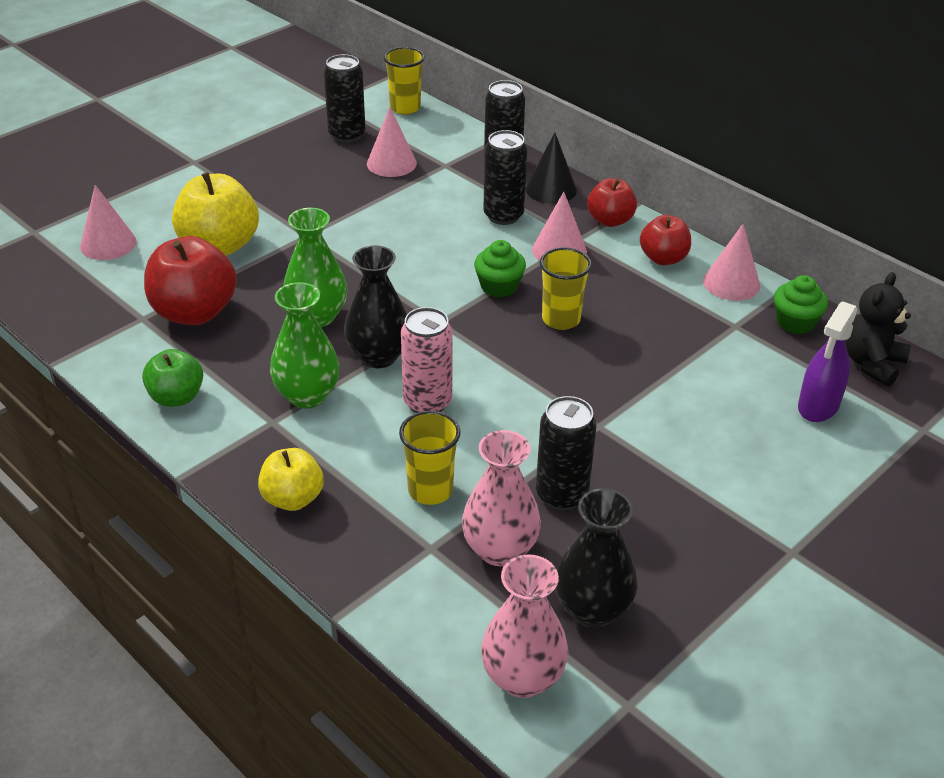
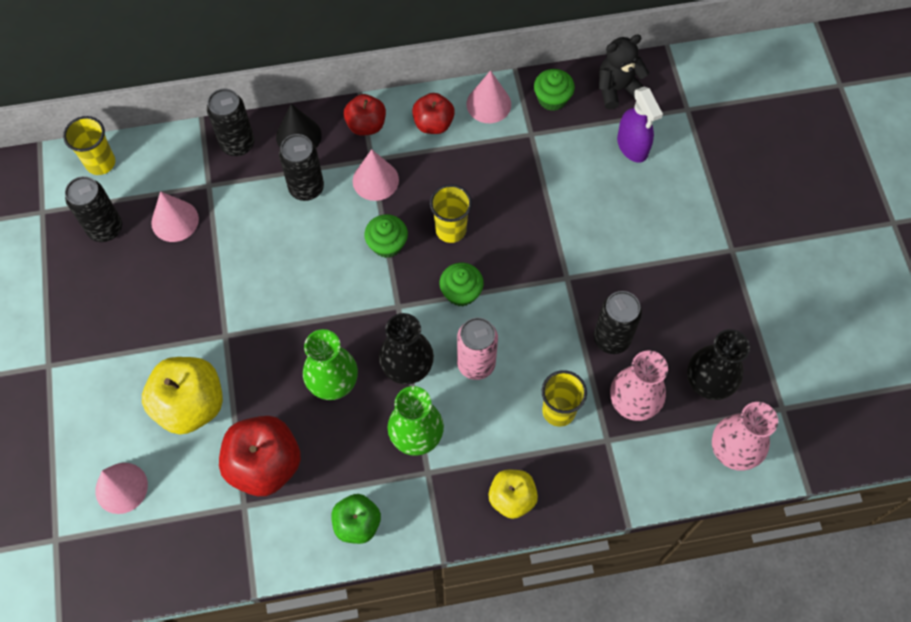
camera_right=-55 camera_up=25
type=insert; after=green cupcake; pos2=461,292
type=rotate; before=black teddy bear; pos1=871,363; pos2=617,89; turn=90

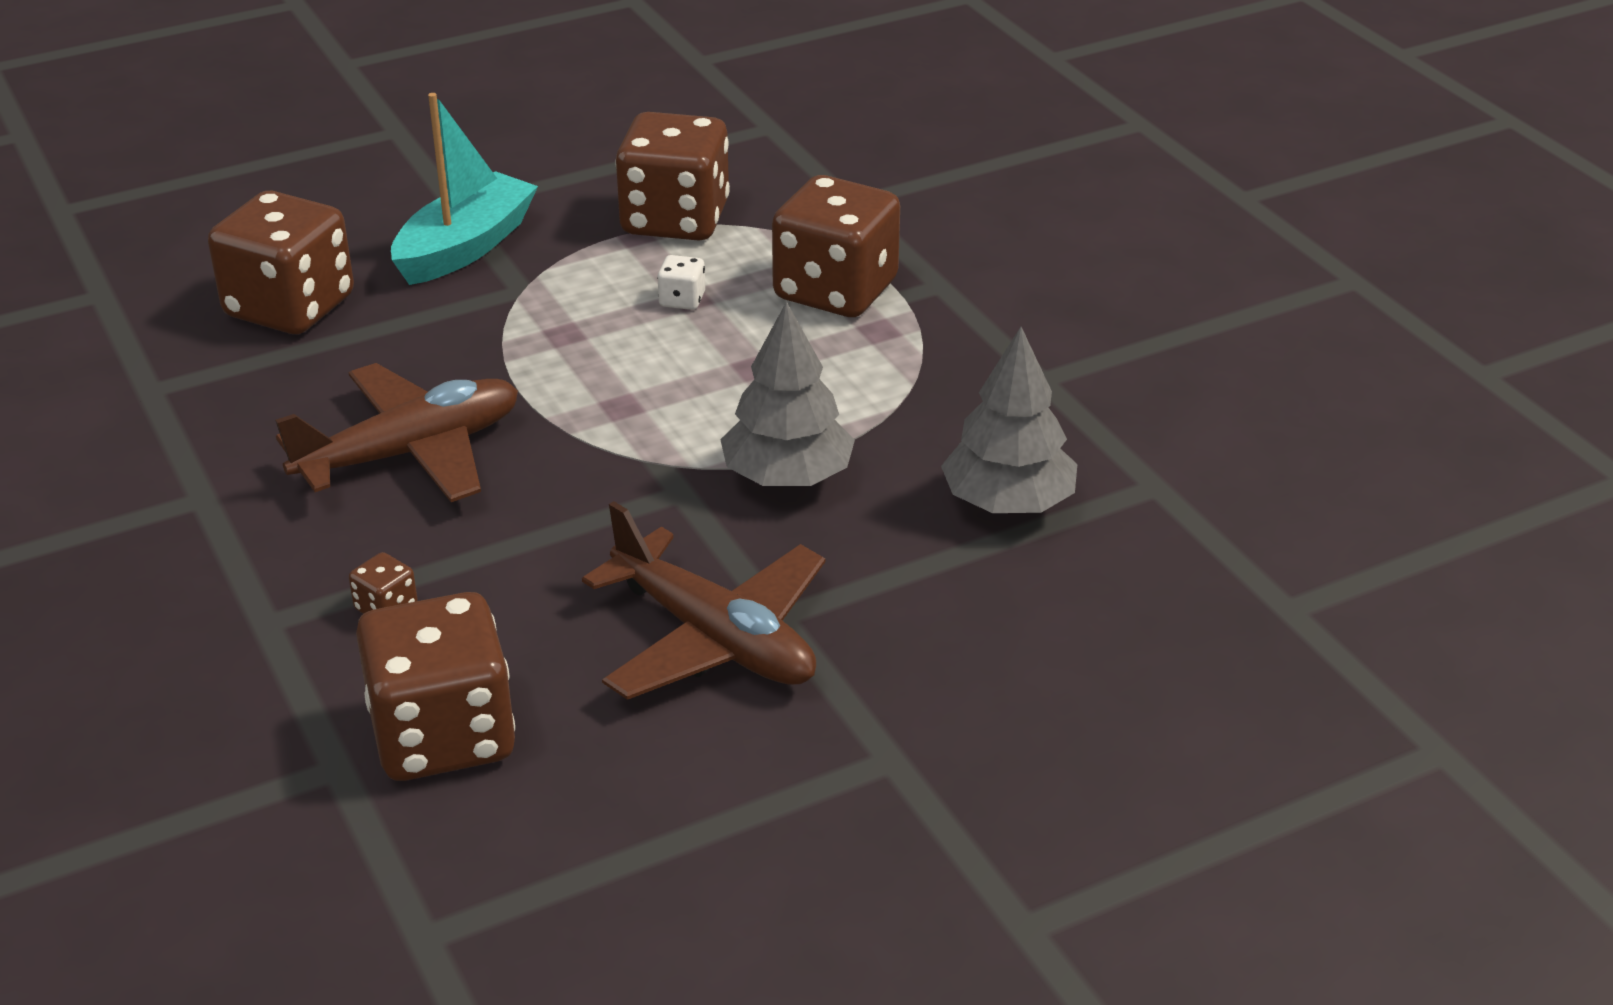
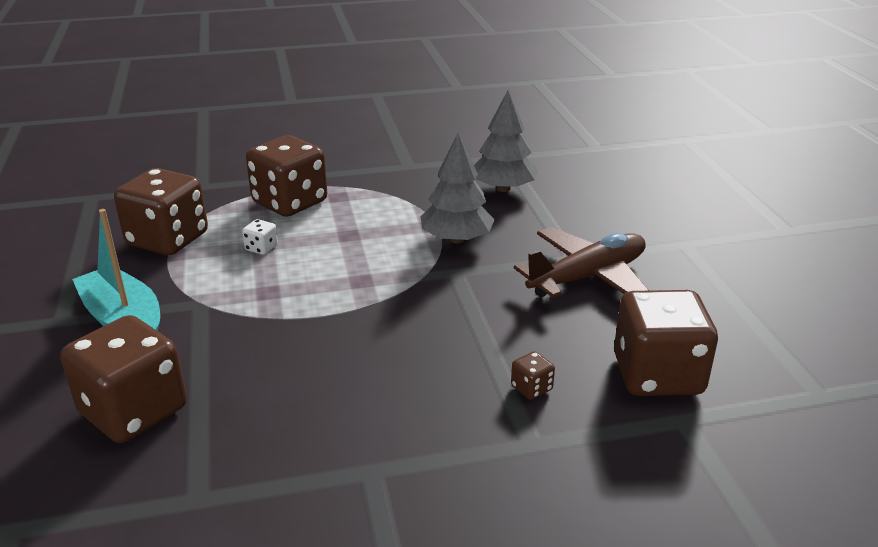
camera_right=-75 camera_up=-5
type=delete; before=brown plane; pos1=410,453

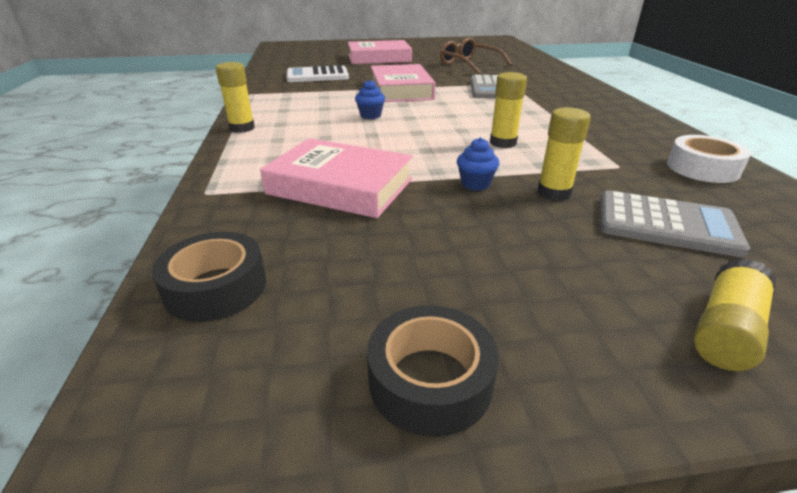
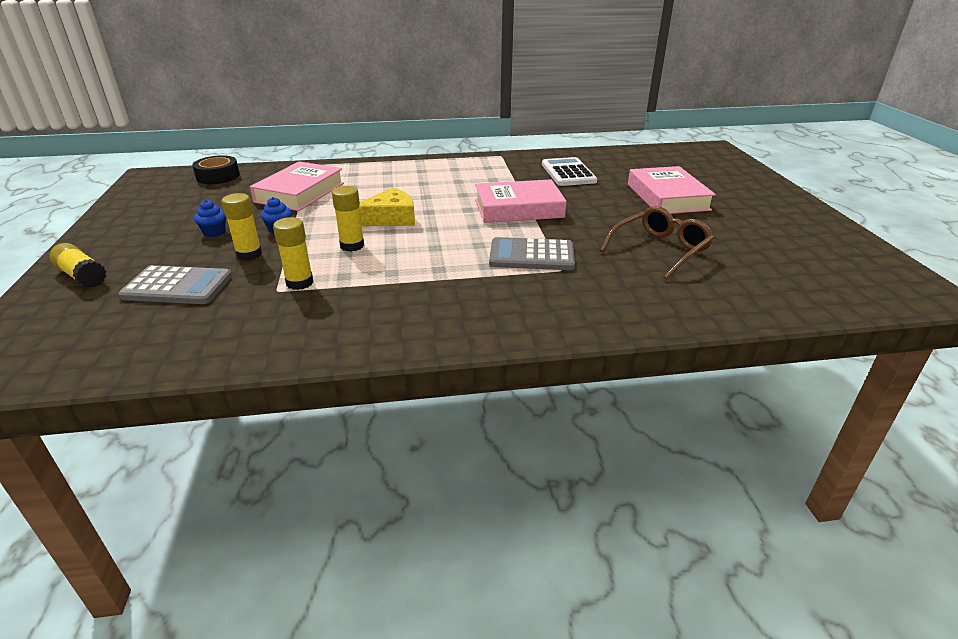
camera_right=90 camera_up=0
type=delete; before=black tape; pos1=430,380
type=delete; before=white tape; pos1=702,168
type=insert; after=yellow cheese; pos2=390,218
type=move; before=yellow glue stick; pos1=242,128; pos2=299,283
type=move; before=blue cupcake; pos1=370,115; pos2=214,232
type=rotate; before=grey calculator; pos1=666,224; pos2=178,286; turn=-105

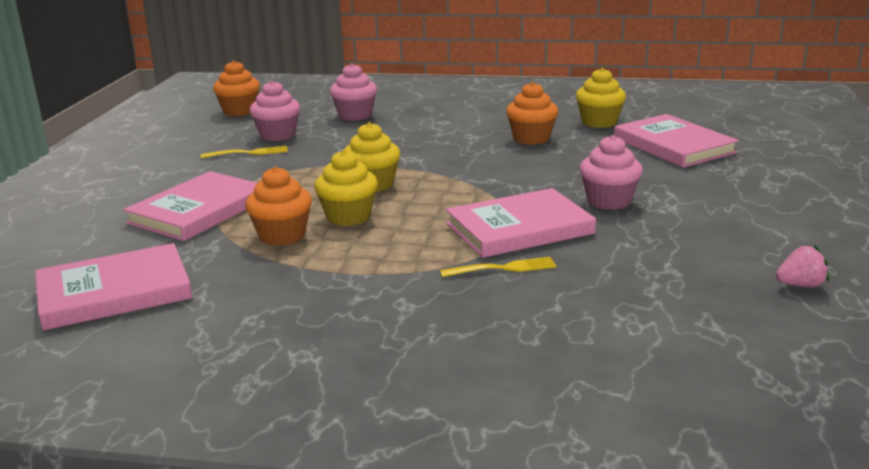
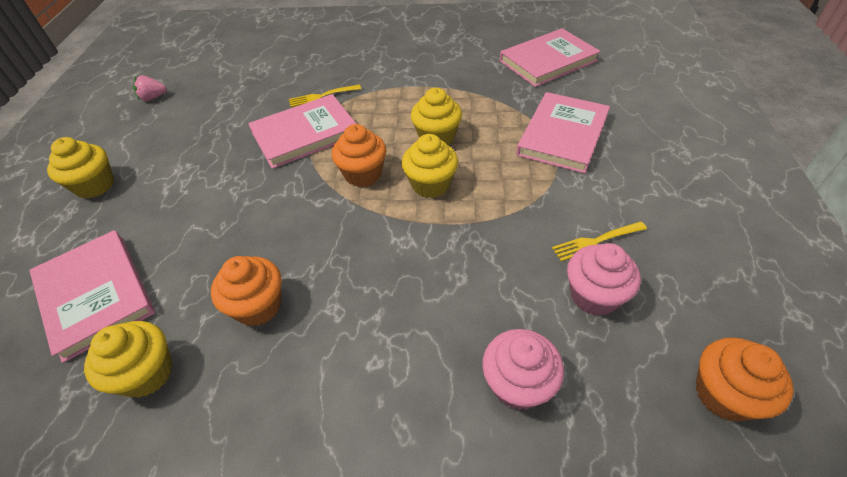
camera_right=175 camera_up=25
type=delete; before=pink cupcake; pos1=609,201
type=insert; after=yellow cupcake; pos2=95,185
type=move; before=orange cupcake; pos1=282,236; pos2=363,174

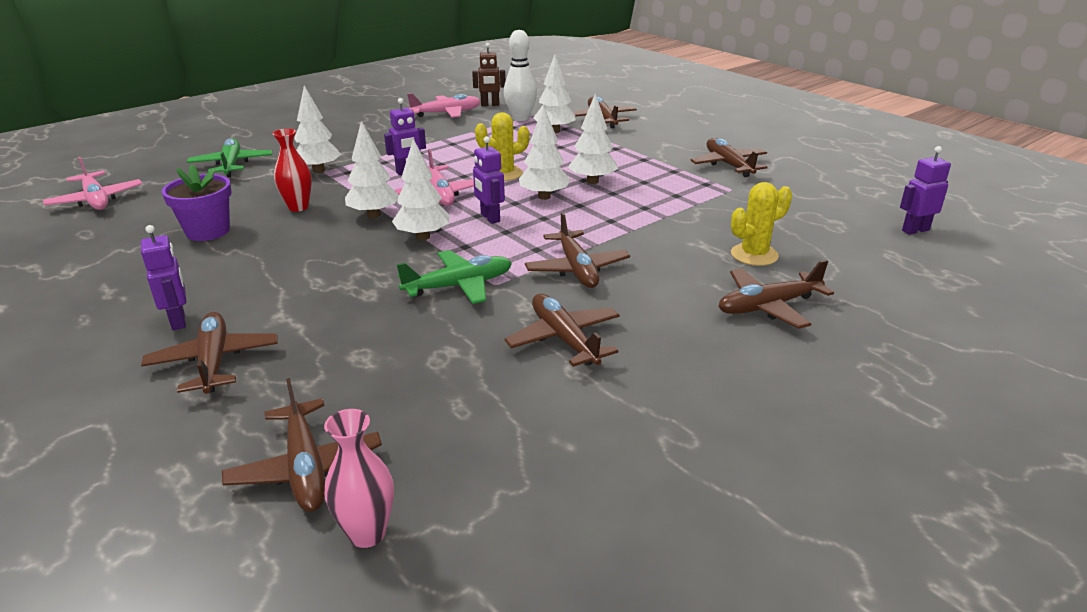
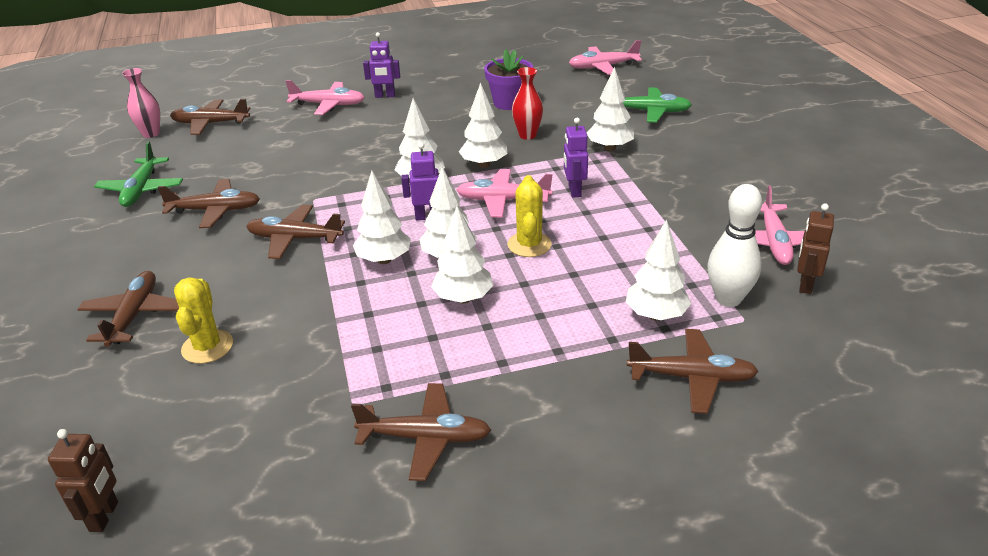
camera_right=115 camera_up=5
type=insert; after=white tree; pos2=384,260
type=move; before=green plane; pos1=459,286; pos2=141,190
type=recolor; before=brown plane; after=pink plane; pos1=214,361; pos2=329,105
type=recolor; before=purple robot; after=brown robot; pos1=915,230; pos2=104,516

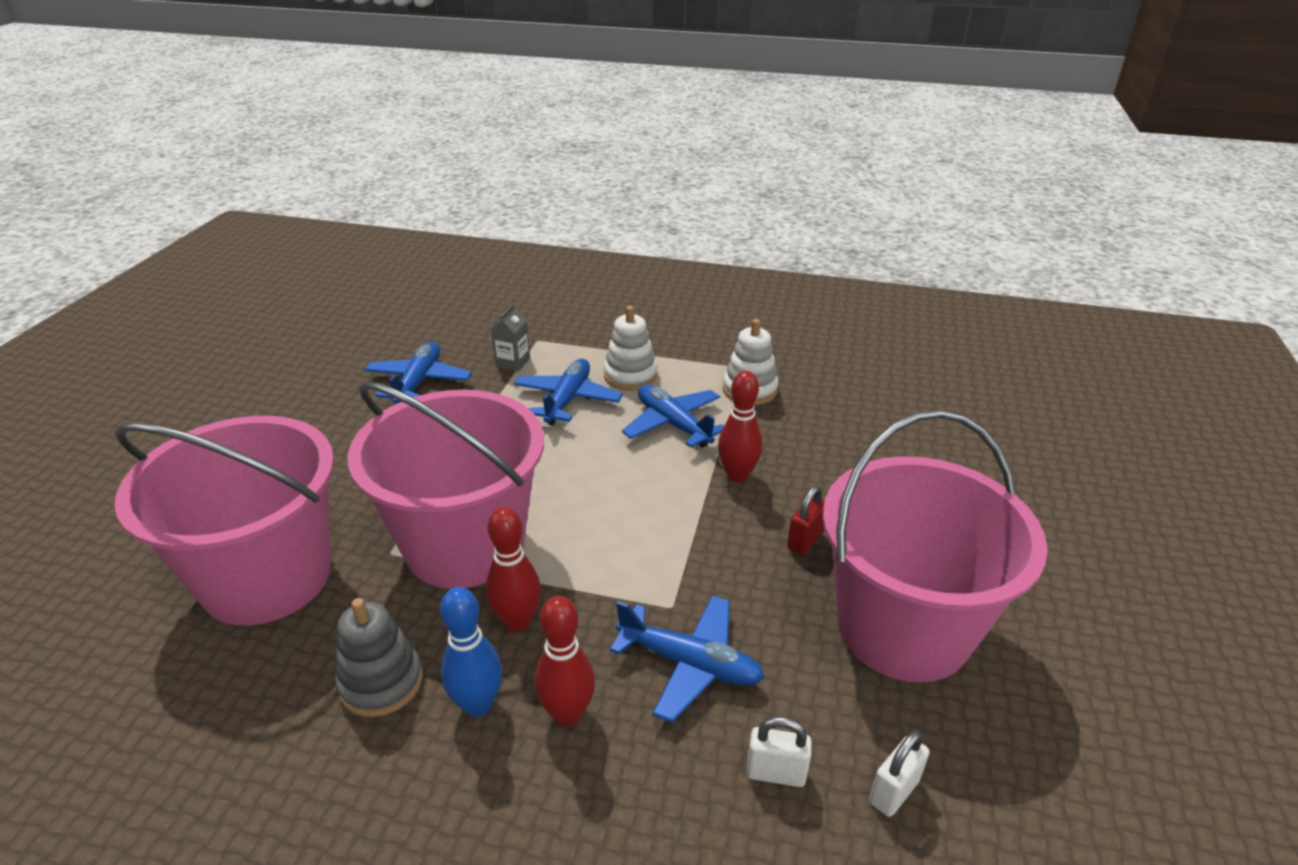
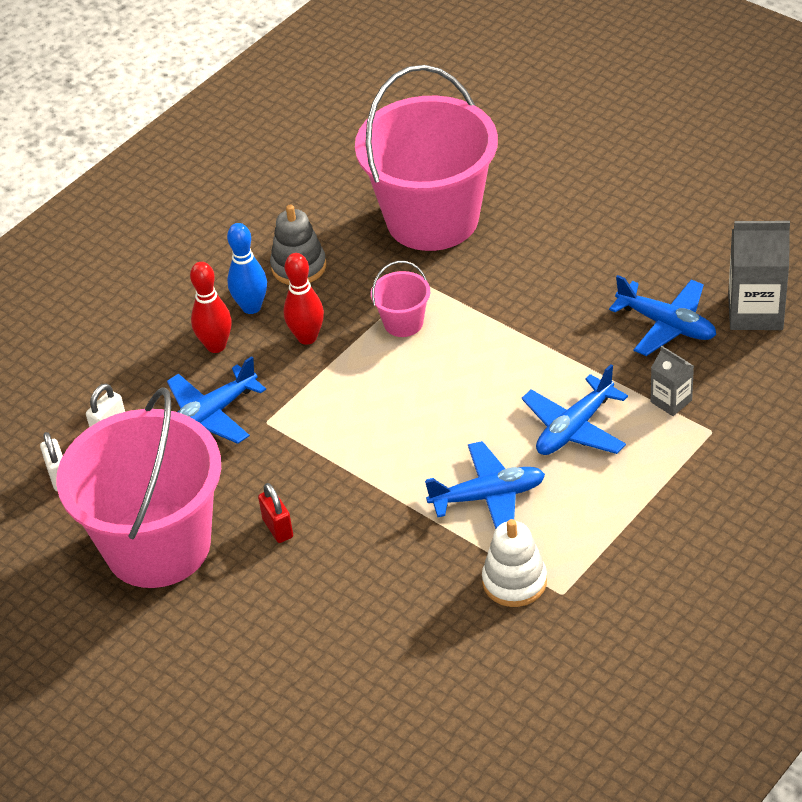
camera_right=120 camera_up=10
type=delete; before=white stacking toy; pos1=630,376
type=delete; before=red bowling pin; pos1=737,475
type=insert; after=grey carton; pos2=755,312
type=rotate; before=blue plane; pos1=567,400; pos2=574,428; turn=90
type=resize; before=pink bucket; pos1=465,545; pos2=403,323; scale=0.41

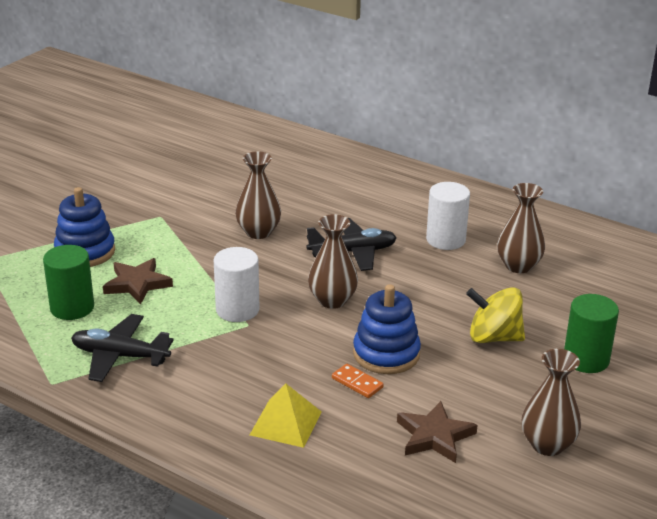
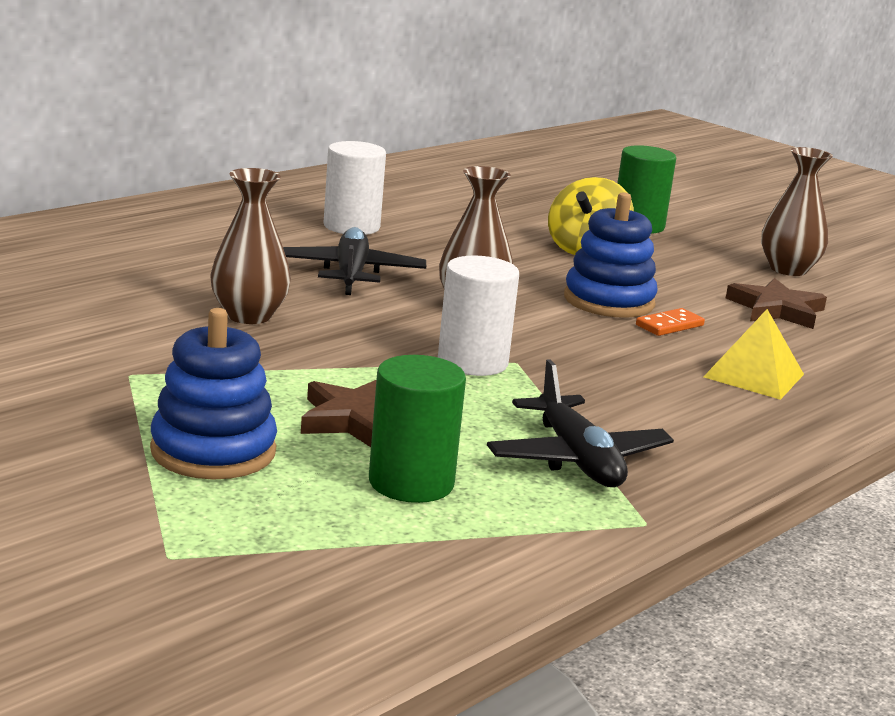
camera_right=-80 camera_up=-10
type=delete; before=brown vase; pos1=518,266
type=rotate; before=black plane; pos1=120,356; pos2=577,459; turn=-45

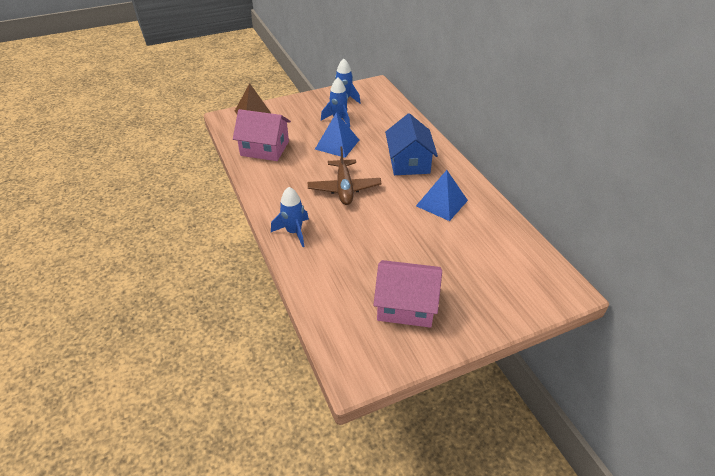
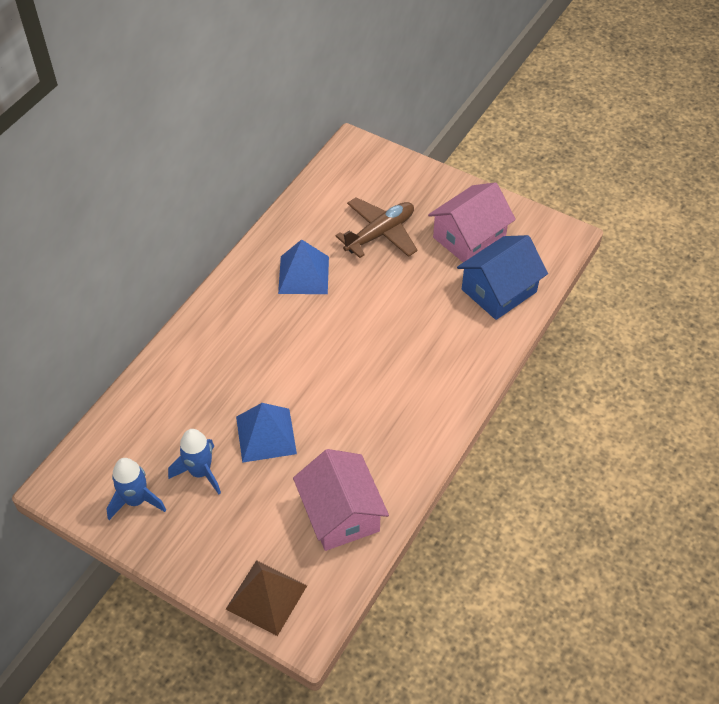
camera_right=-125 camera_up=10
type=delete; before=blue rocket; pos1=294,232
type=move; before=brown plane; pos1=344,188; pos2=380,234
type=move; before=blue house; pos1=409,162; pos2=499,290
type=rotate; before=pink house; pos1=406,305; pos2=469,238; turn=75

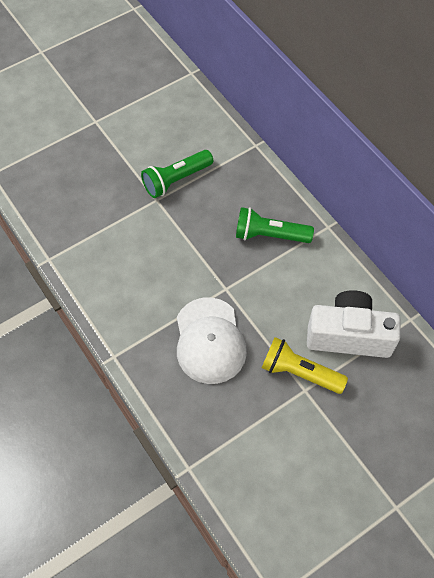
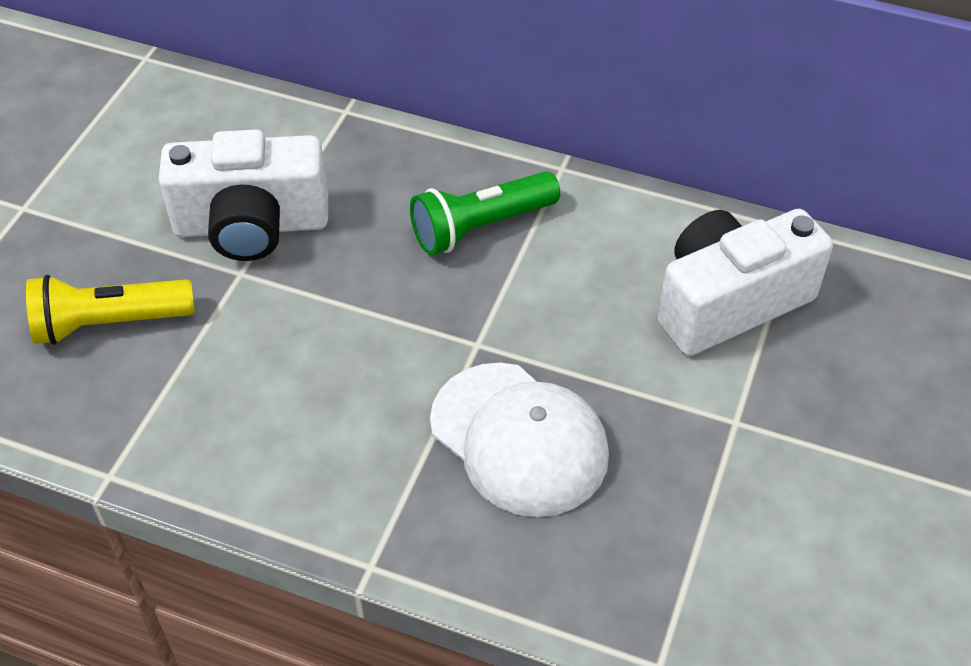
camera_right=-35 camera_up=-10
type=move; before=yellow flashlight; pos1=299,372; pos2=109,323
type=replace; before=green flashlight; after=white camera; pos1=176,180; pos2=251,225

